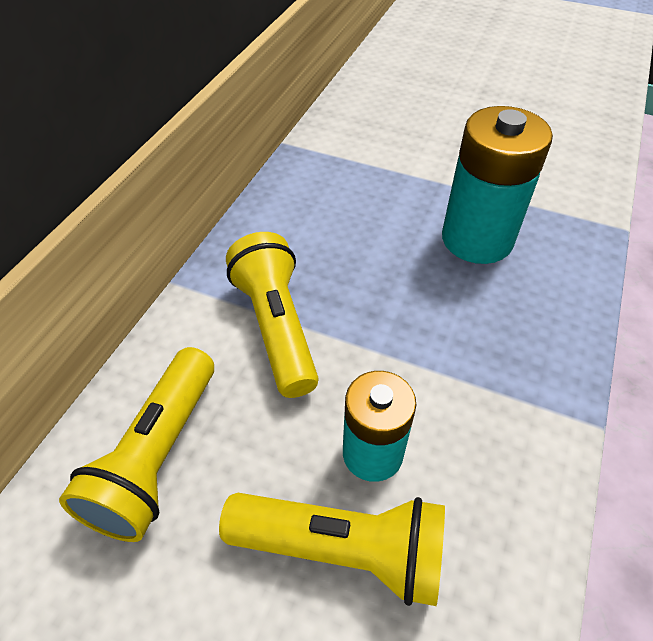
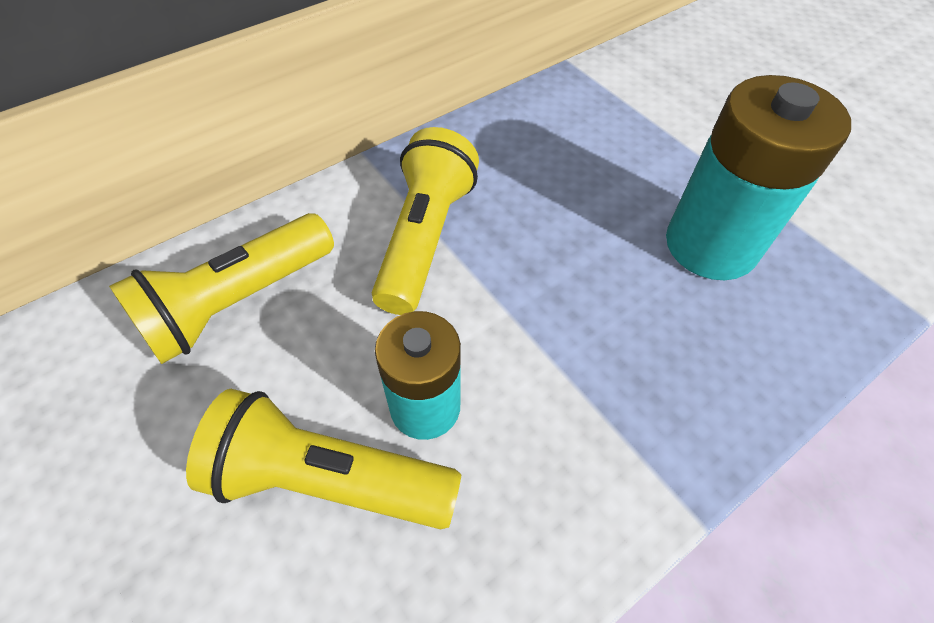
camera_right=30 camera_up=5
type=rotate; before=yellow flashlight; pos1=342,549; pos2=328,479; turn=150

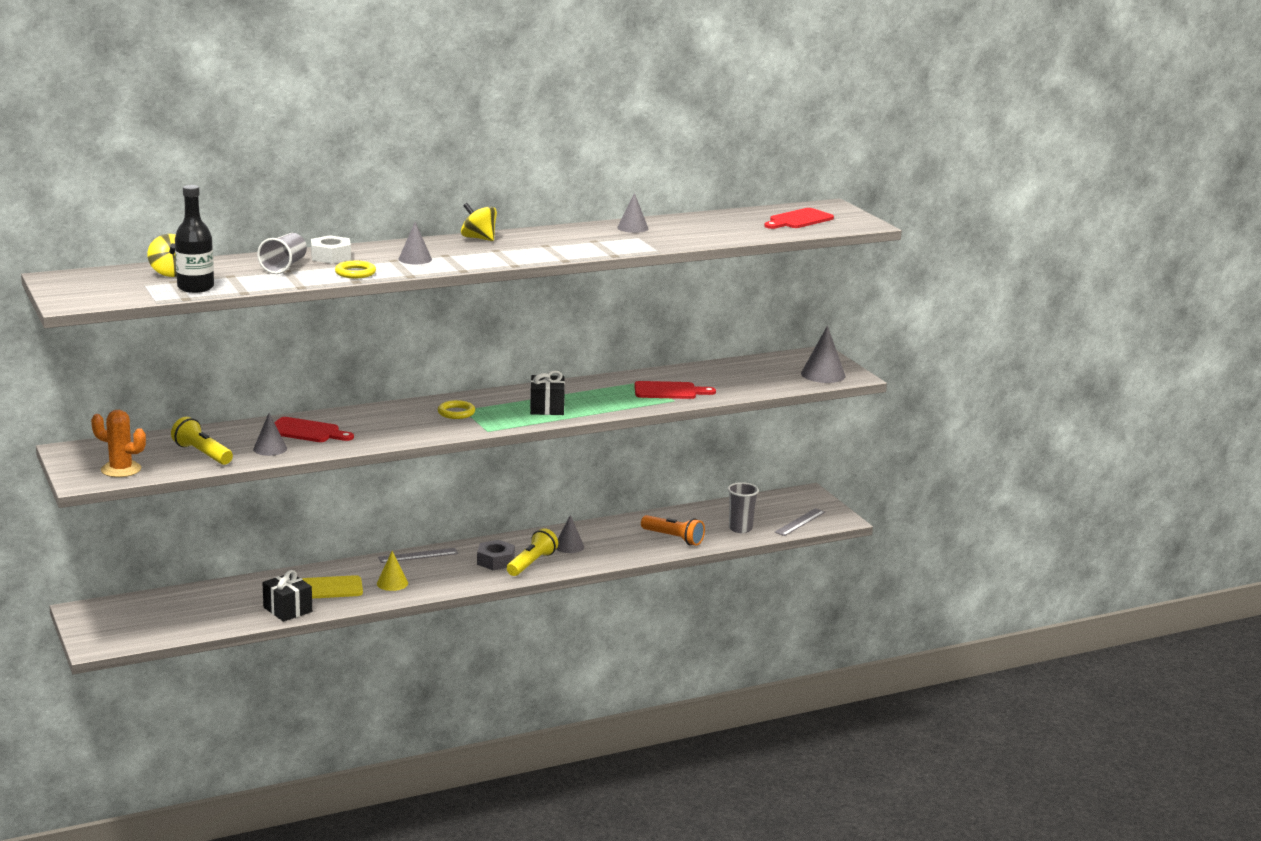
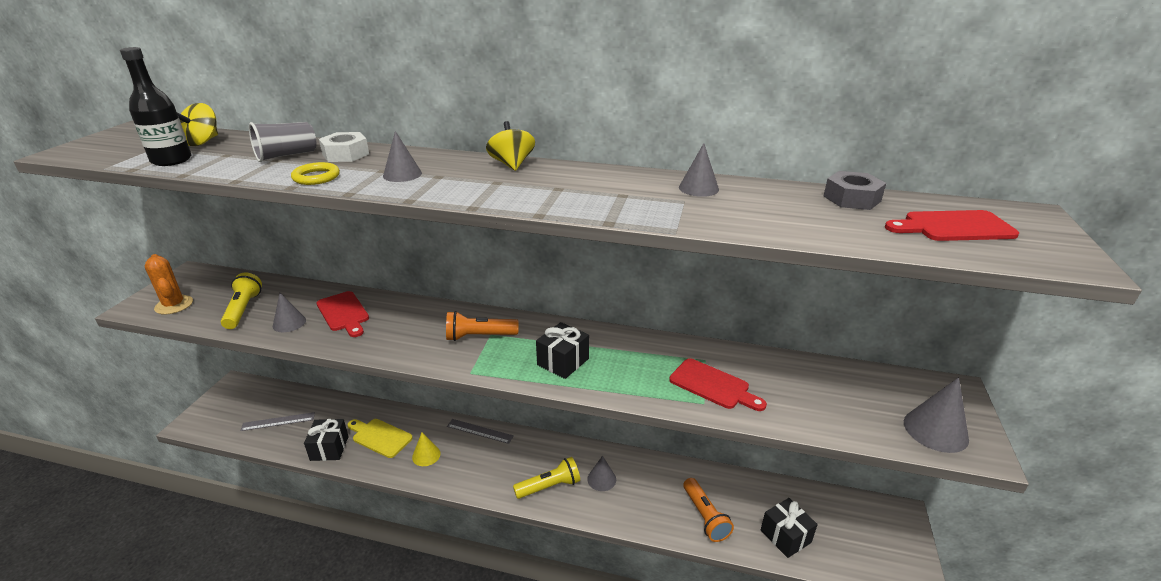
camera_right=40 camera_up=10
type=move; before=grey nut; pos1=495,561; pos2=852,198
type=move; before=grey ruler; pos1=800,522; pos2=278,421
type=replace; before=yellow ring; after=orange flashlight; pos1=456,413; pos2=479,336
type=replace; before=grey cup; after=black gift; pos1=740,528; pos2=785,536

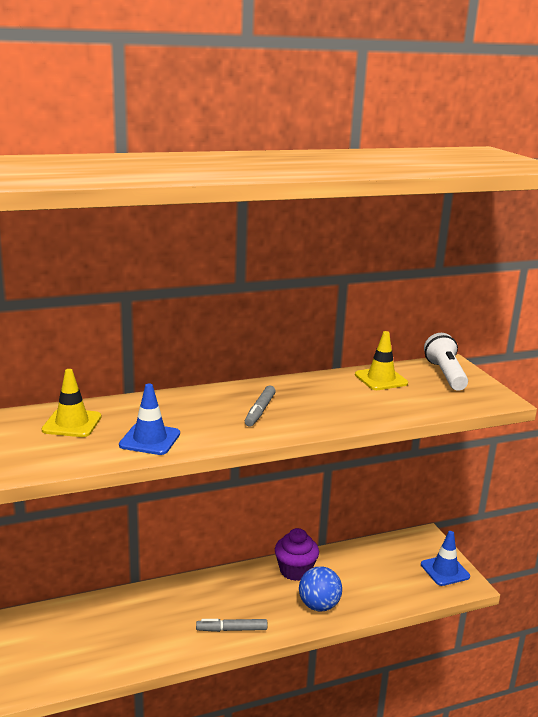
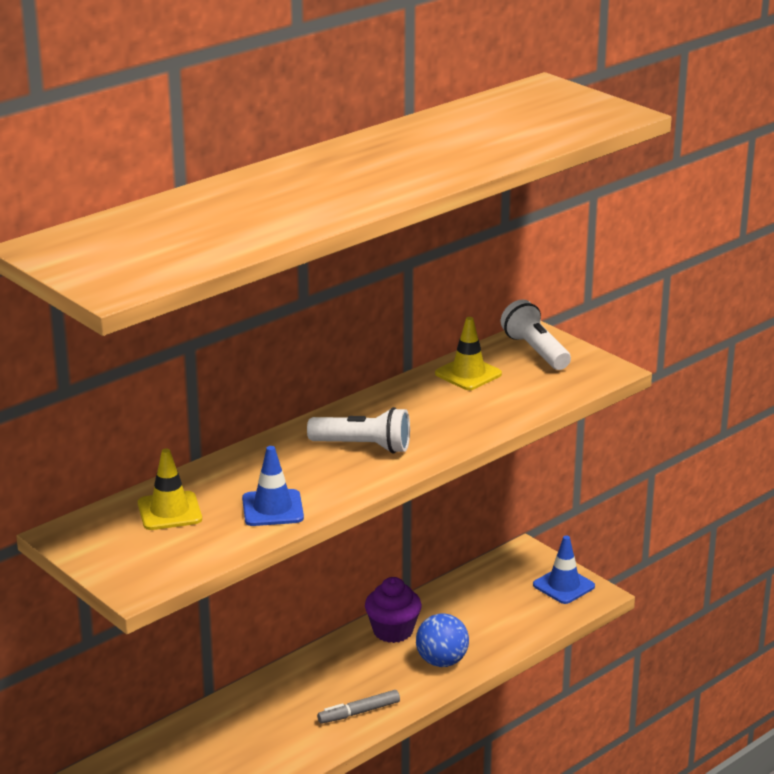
camera_right=-20 camera_up=5
type=replace; before=grey marker; after=white flashlight; pos1=259,411; pos2=363,446

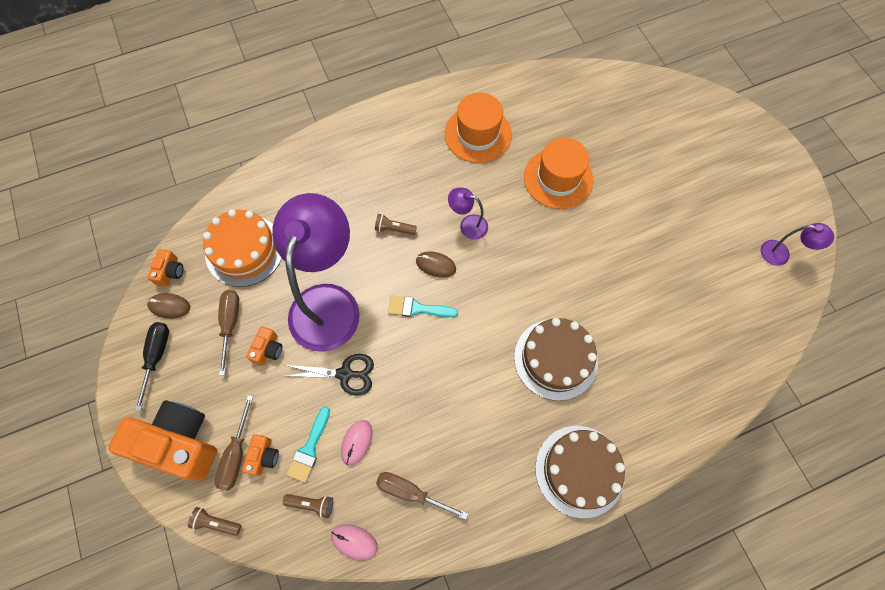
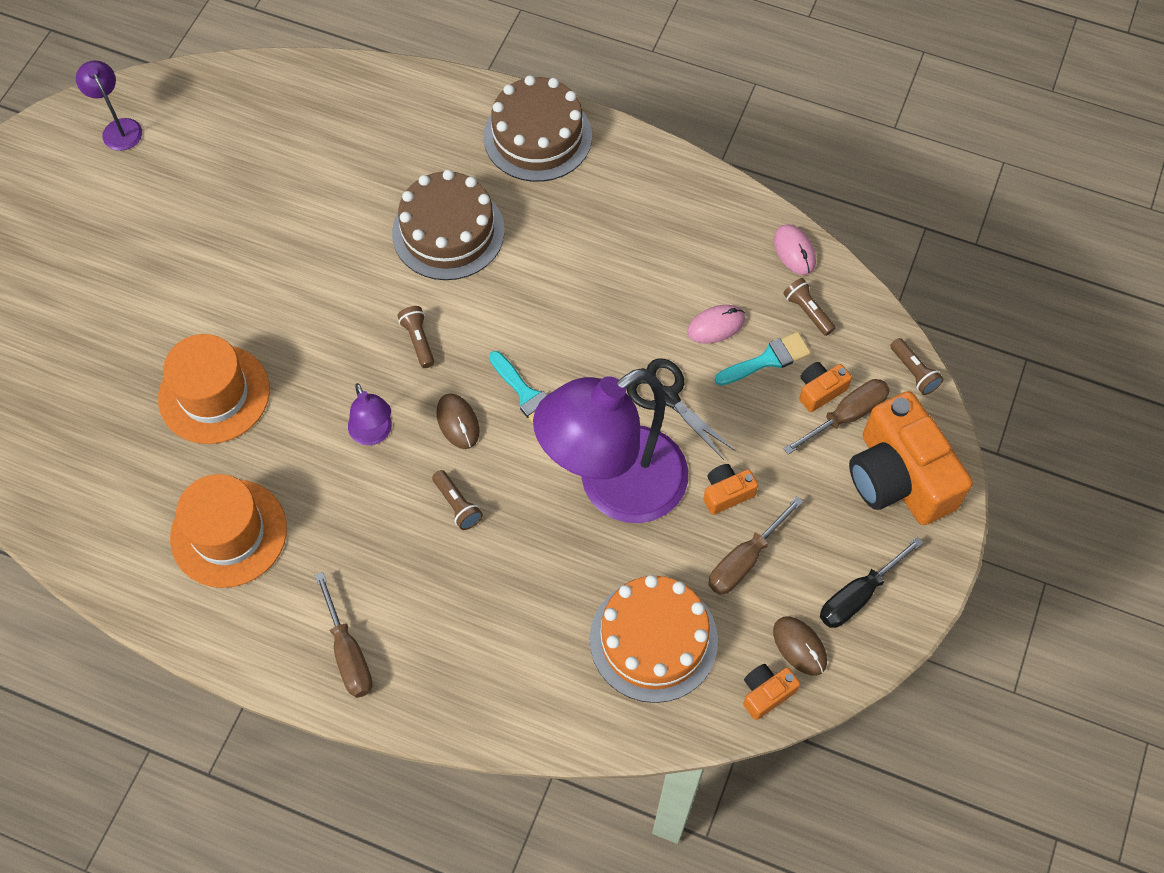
camera_right=-135 camera_up=-5
type=insert; after=brown flashlight; pos2=418,340
type=move; before=brown screwdriver; pos1=411,492; pos2=348,652

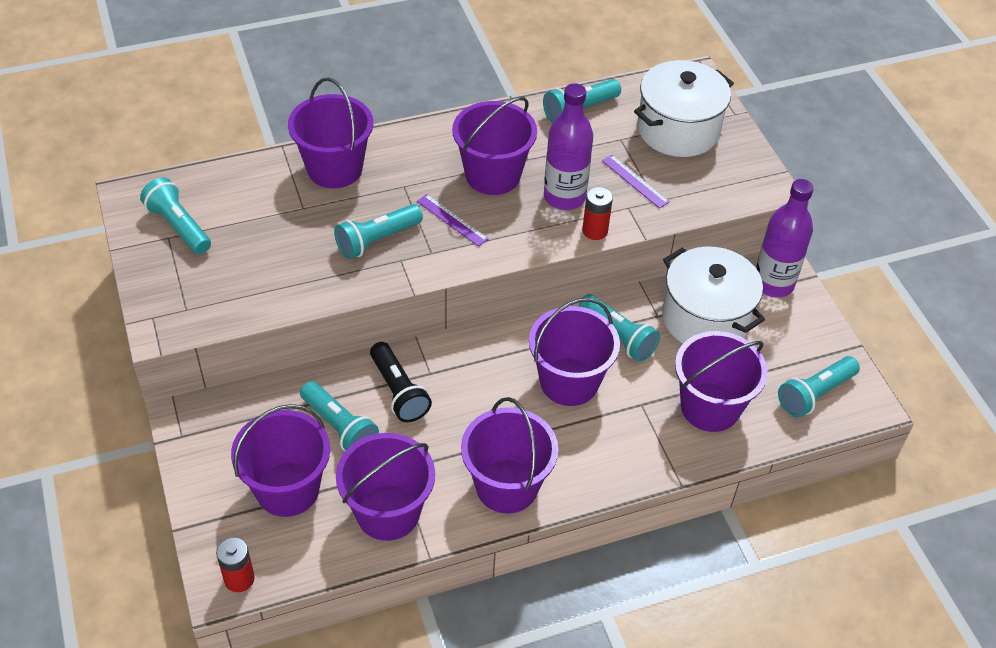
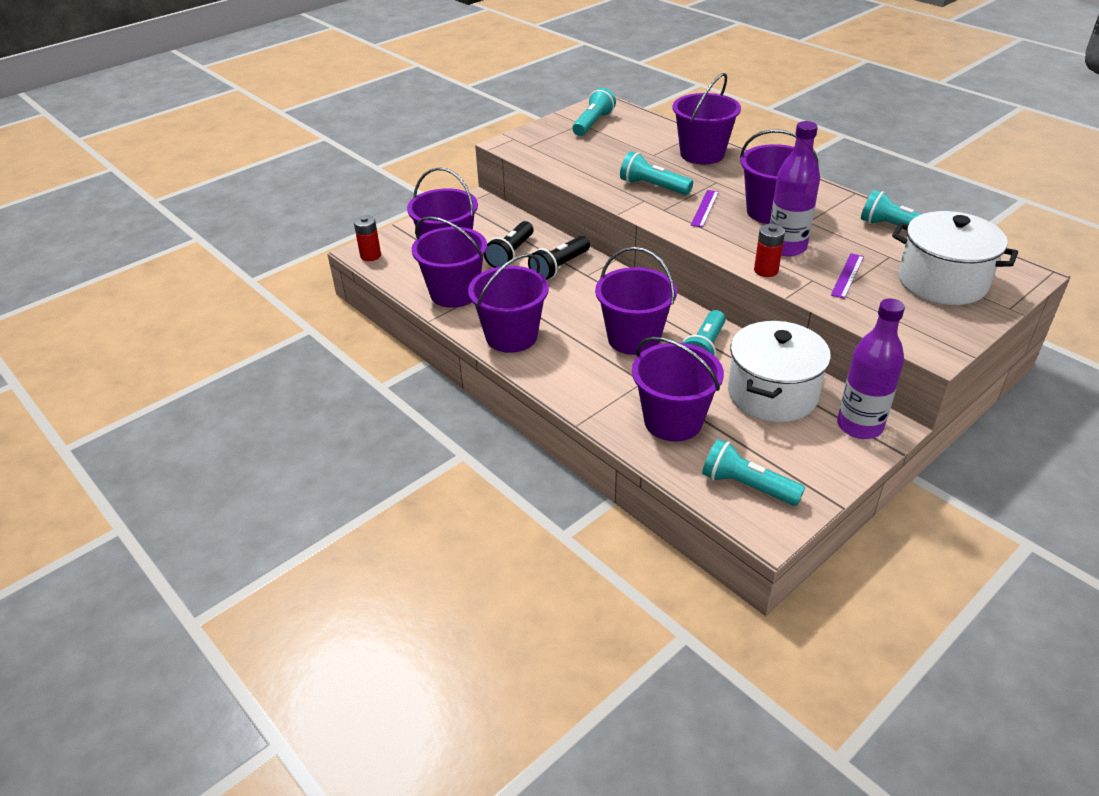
camera_right=70 camera_up=-10
type=recolor; before=turquoise flashlight; after=black flashlight; pos1=339,427; pos2=511,254

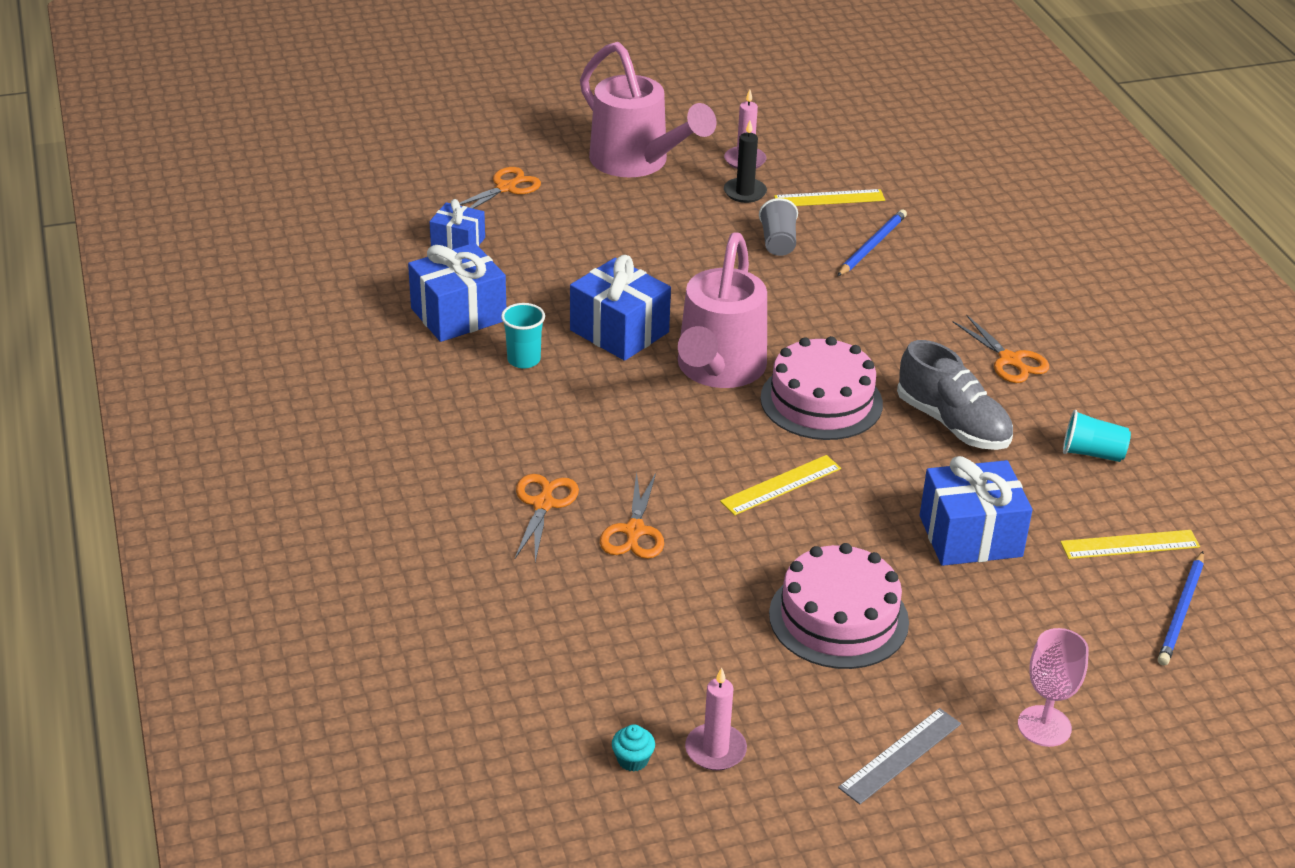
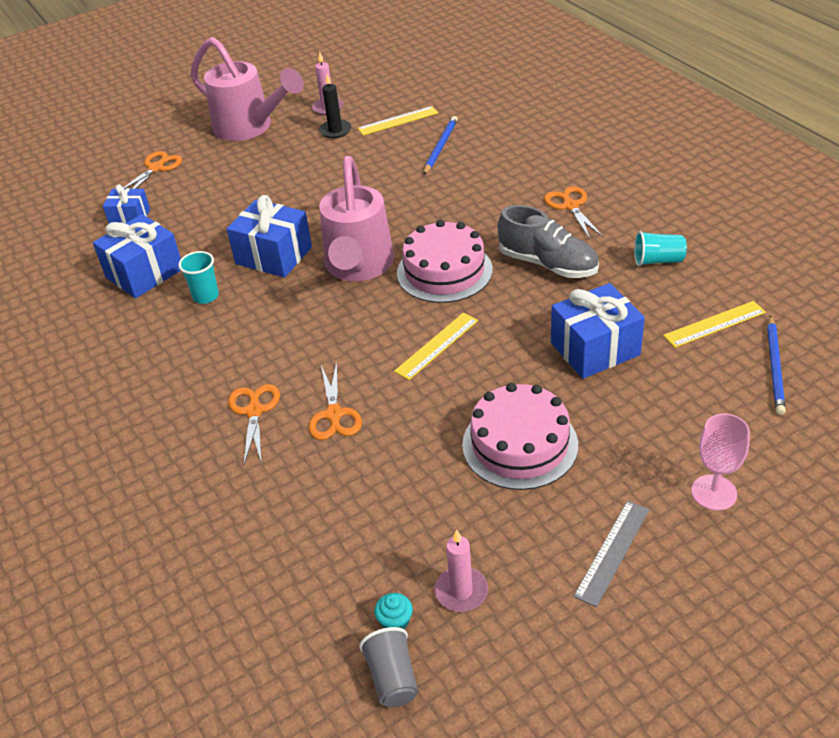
camera_right=-10 camera_up=5
type=move; before=grey cup; pos1=778,242; pos2=392,678
type=rotate; before=orange scissors; pos1=1010,360; pos2=570,206; turn=-150

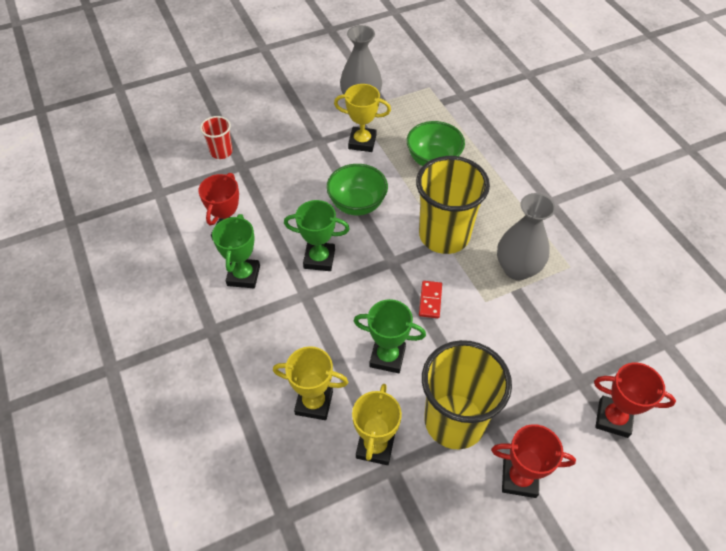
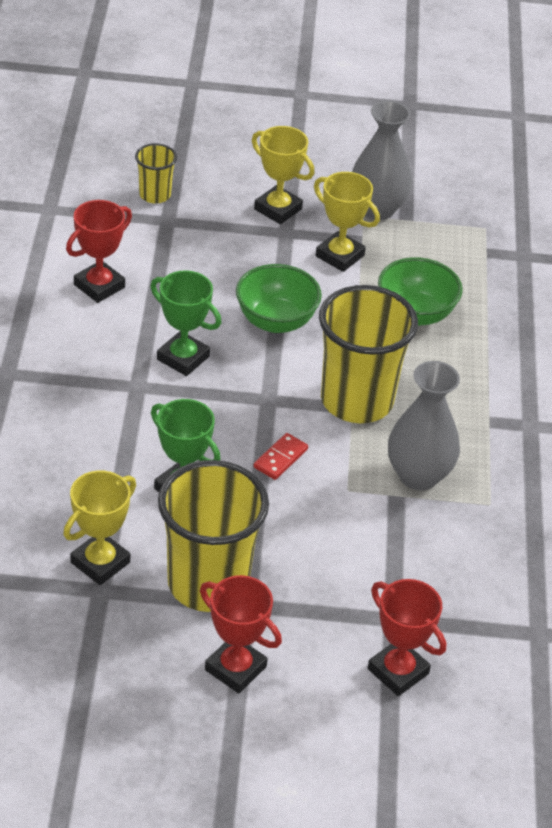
camera_right=25 camera_up=-10
type=delete; before=green trophy; pos1=243,276
type=move; before=yellow trophy; pos1=314,403; pos2=278,209
type=recolor; before=red cup; after=yellow cup; pos1=221,152; pos2=155,195

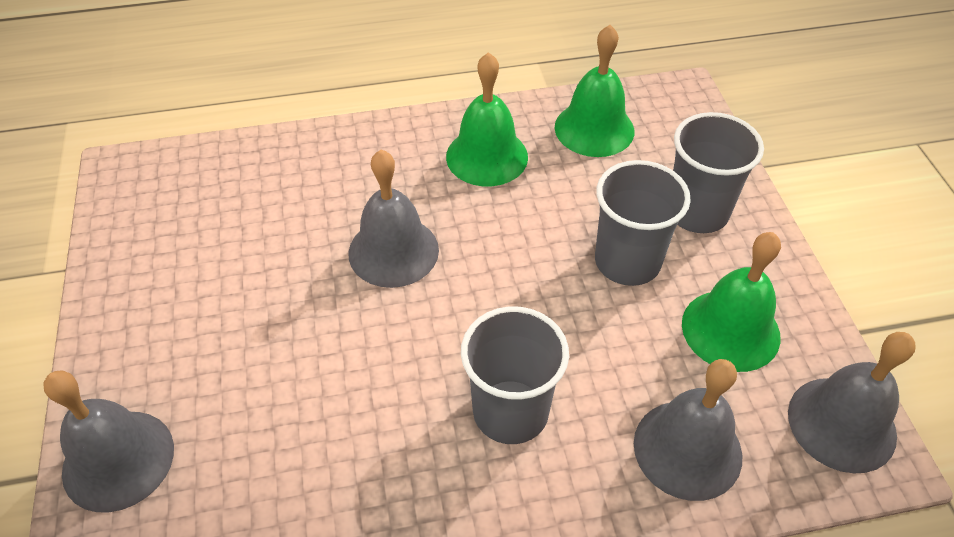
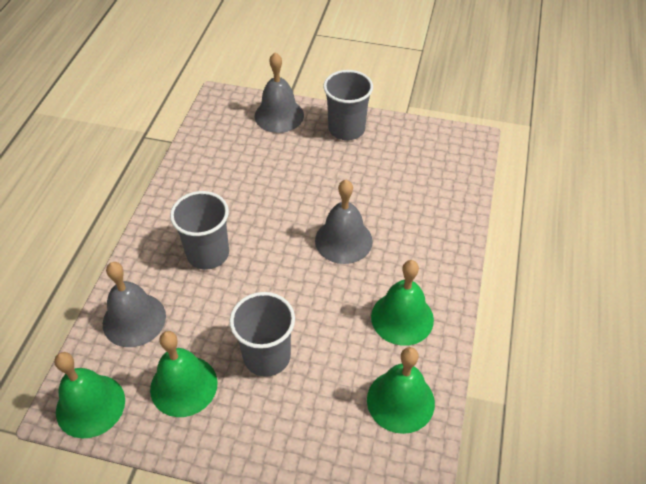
camera_right=115 camera_up=0
type=move; before=grey cup; pos1=697,212; pos2=346,129
type=recolor; before=grey bell; after=green bell; pos1=841,423; pos2=90,405

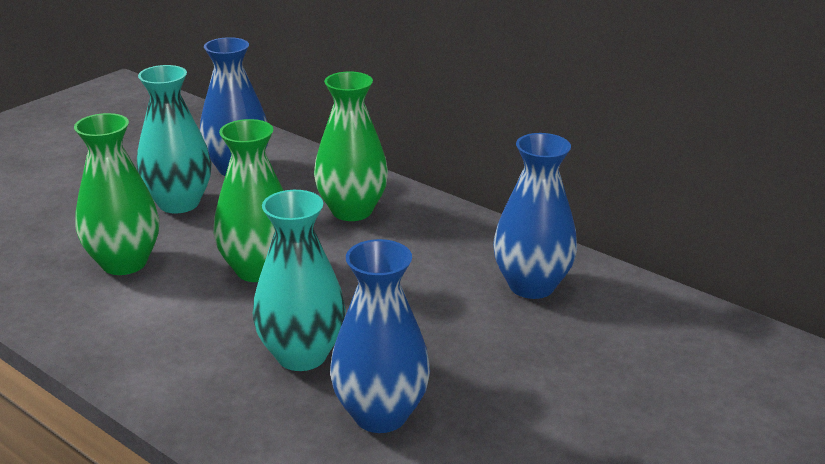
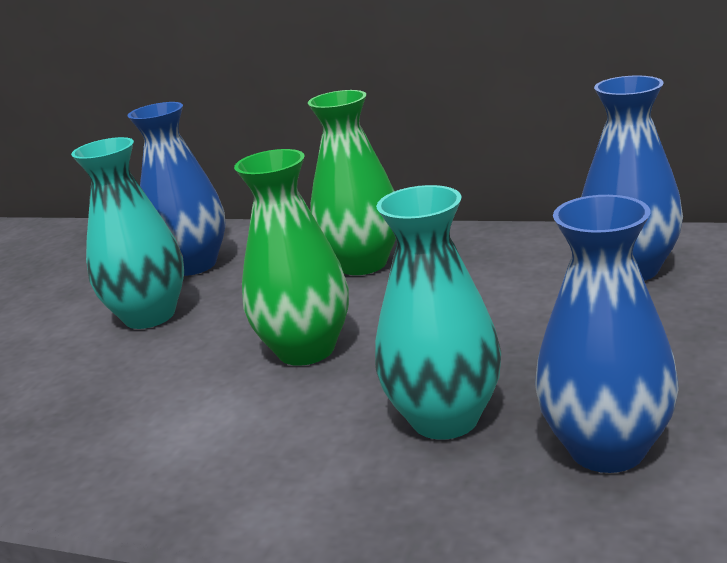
camera_right=-15 camera_up=-5
type=delete; before=green vase; pos1=124,263

